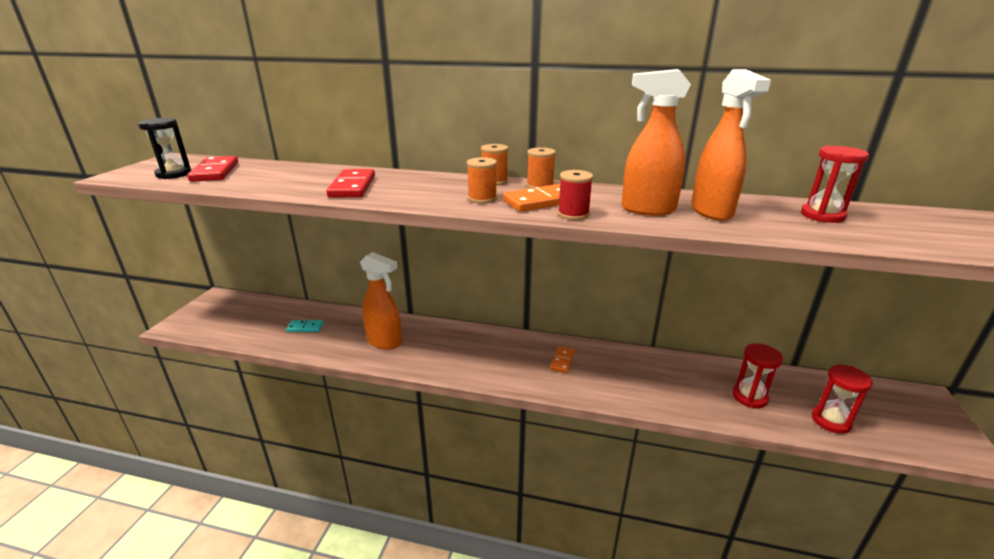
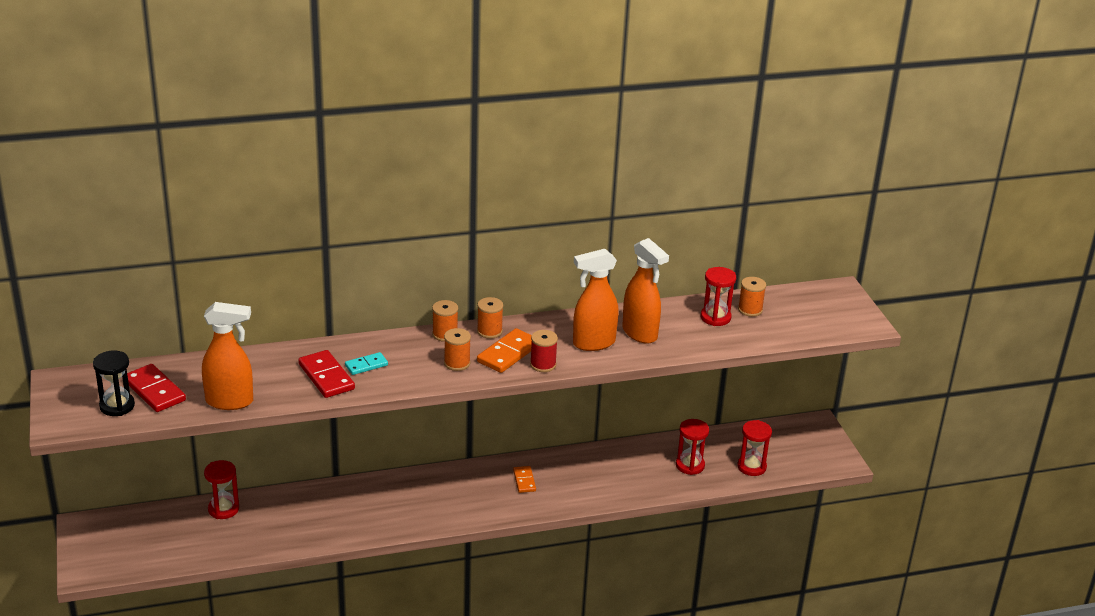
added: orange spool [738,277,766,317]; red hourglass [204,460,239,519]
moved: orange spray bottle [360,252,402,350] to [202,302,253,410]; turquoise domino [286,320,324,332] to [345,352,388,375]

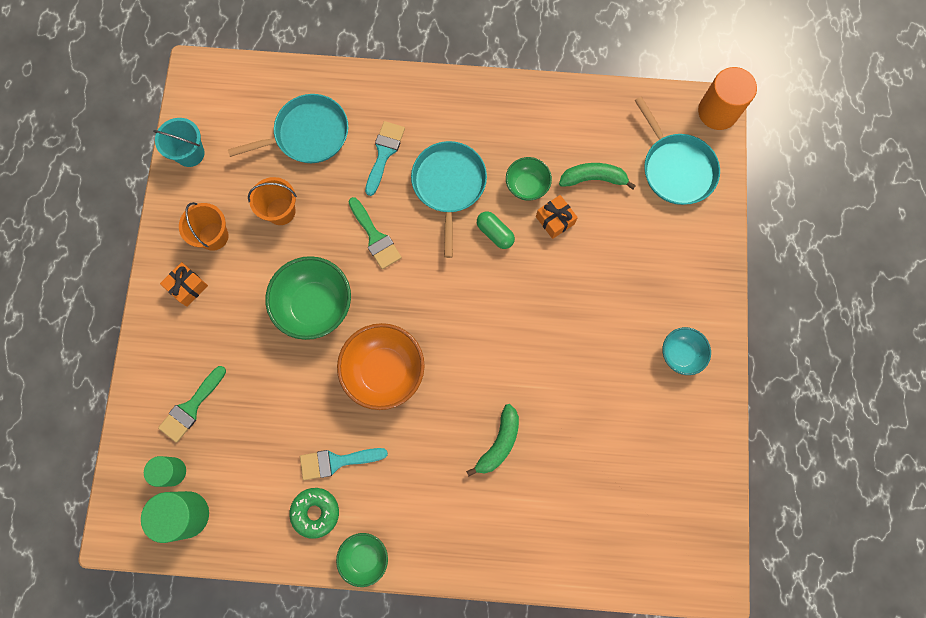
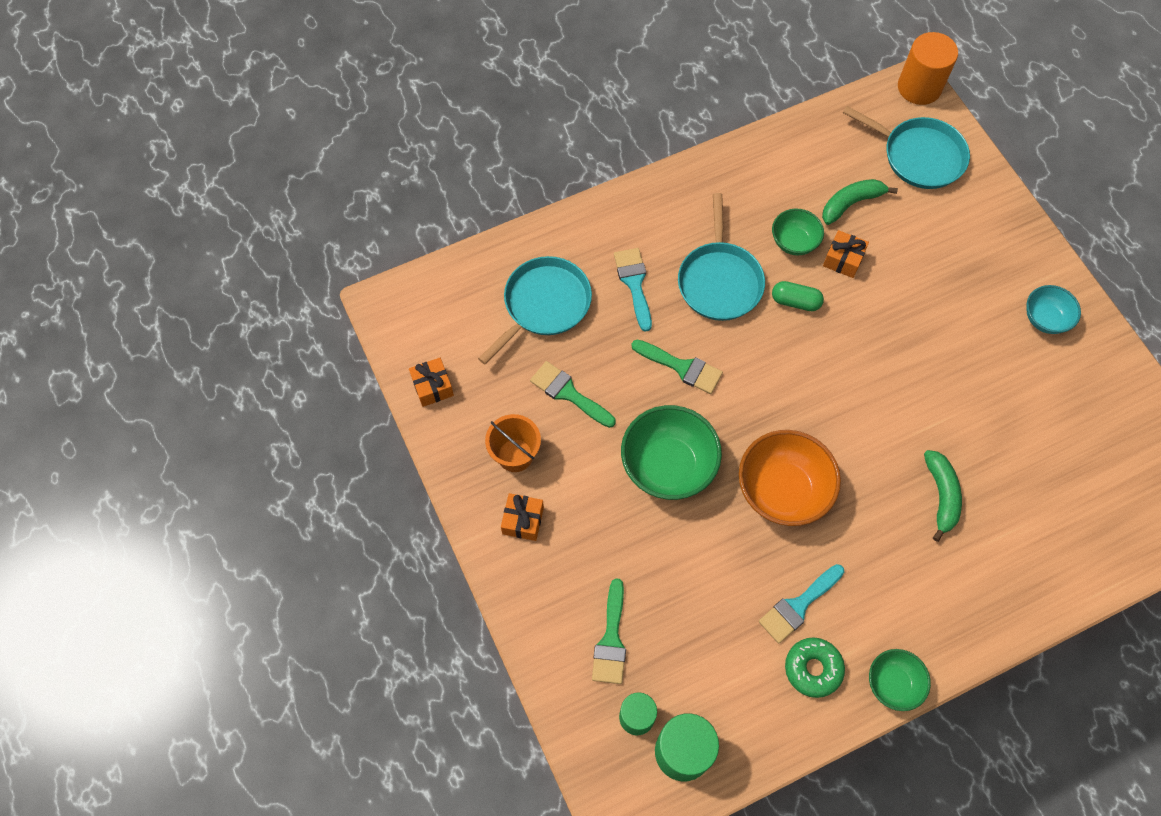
replaced: turquoise bucket [153,118,205,167] to orange gift [409,358,454,407]; orange bucket [248,177,297,225] to green brush [530,361,616,428]
turned: turquoise pan [411,141,487,258] = [678,193,765,321] 150 degrees counterclockwise

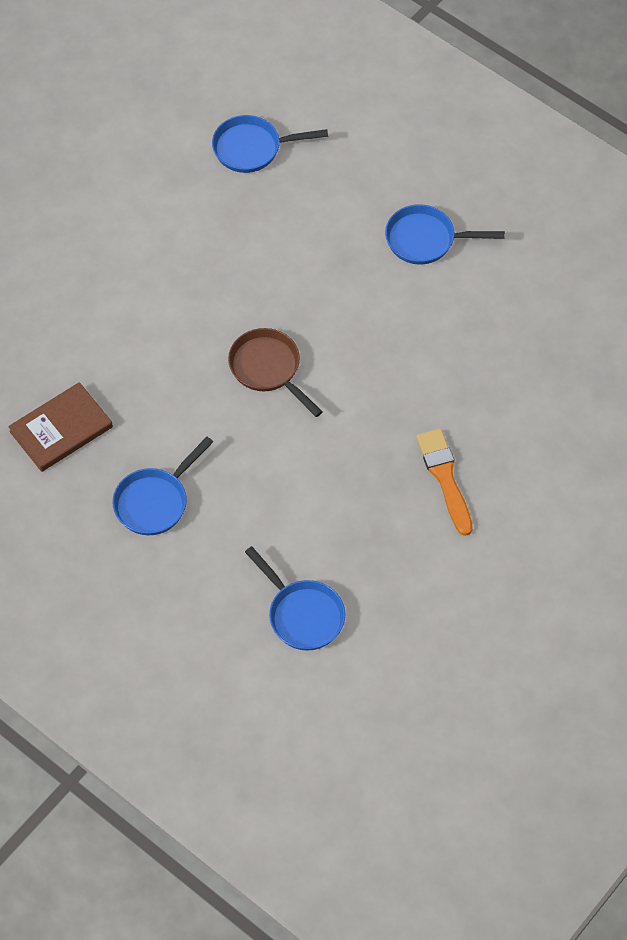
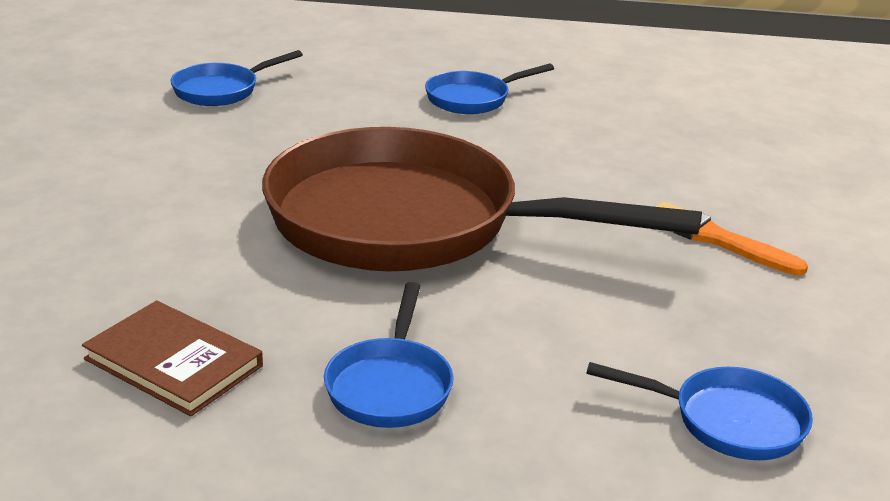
turned: brown book [8,382,113,472] = [82,301,263,416] 75 degrees counterclockwise
resized: brown pan [228,328,322,417] = [262,127,702,271] x2.43

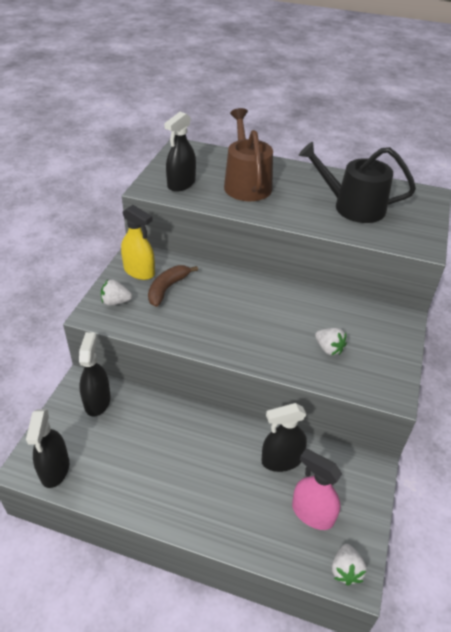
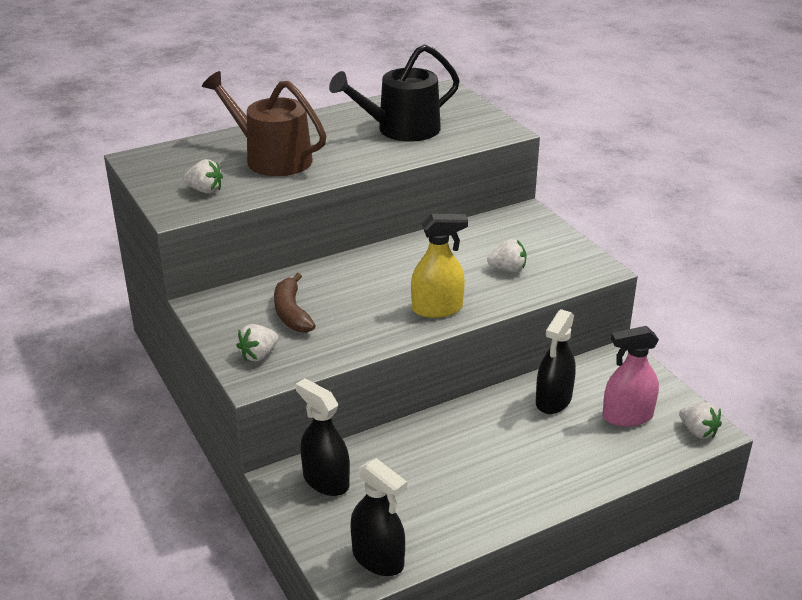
moved: yellow spray bottle [121,205,155,280] to [411,214,468,318]
replaced: black spray bottle [164,112,196,192] to white strawberry [183,159,223,194]

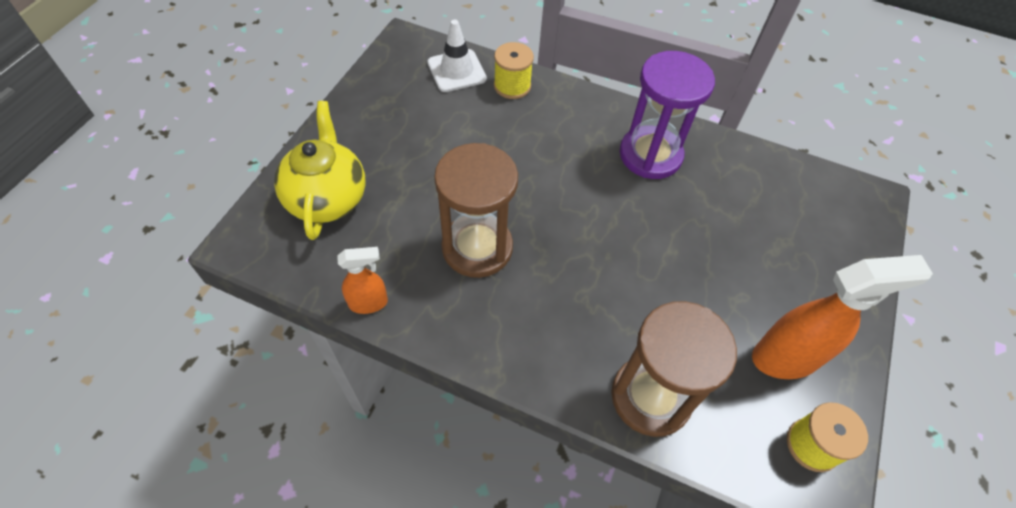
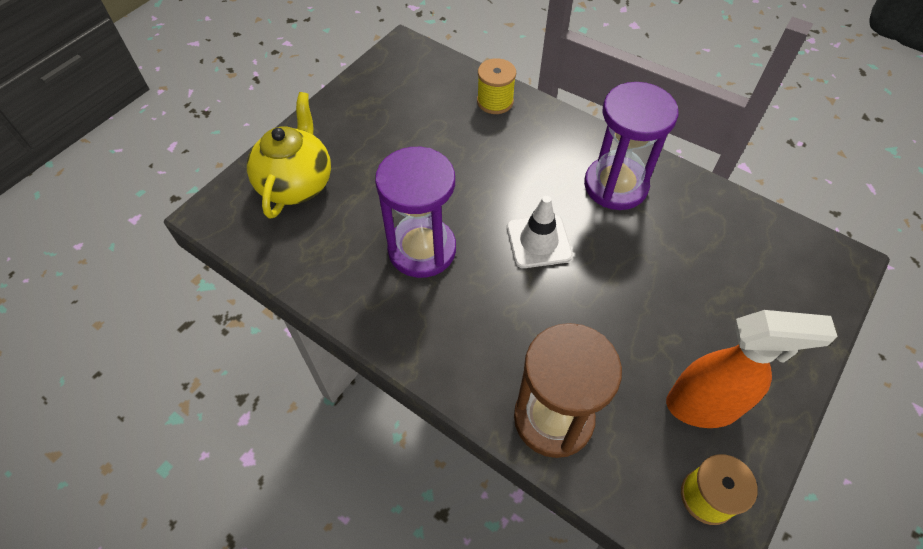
removed: orange spray bottle [337,247,388,314]
moved: white traffic cone [428,20,487,92] to [507,196,573,268]
recoloured: brown hourglass [434,143,518,278] to purple hourglass [375,147,456,278]

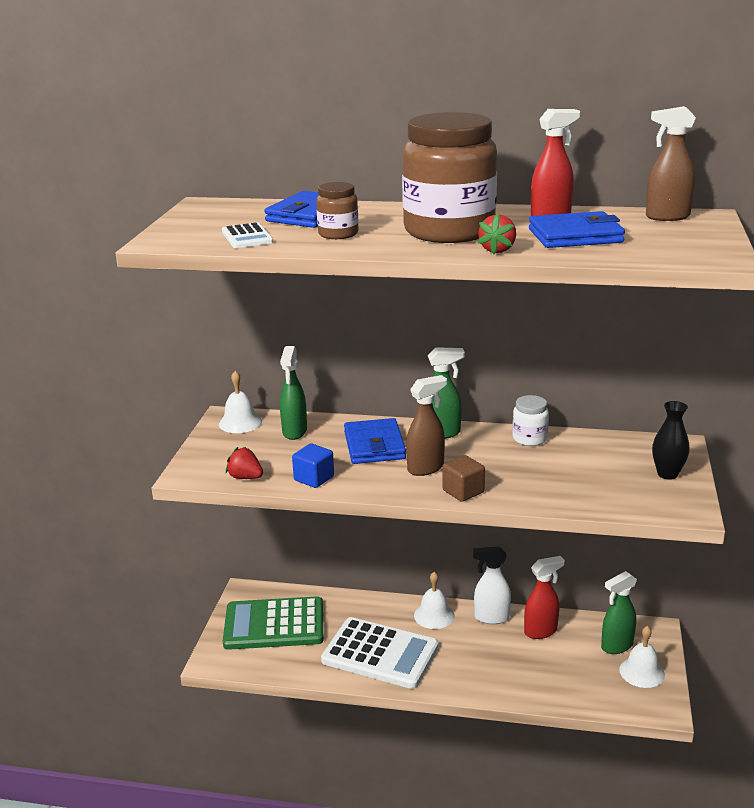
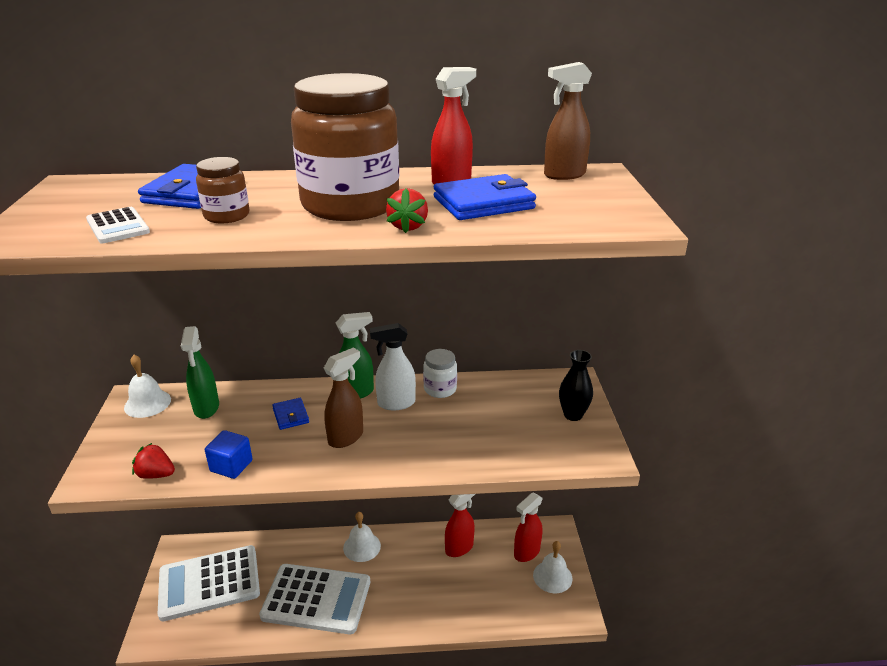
removed: brown cube [442,455,485,502]
moved: white spray bottle [473,546,511,624] to [370,323,416,410]
recoloured: green spray bottle [601,571,637,654] to red spray bottle [514,493,543,562]; green calculator [223,596,323,650] to white calculator [158,545,260,622]
resized: blue wallet [344,418,406,464] = [272,398,309,430] x0.55

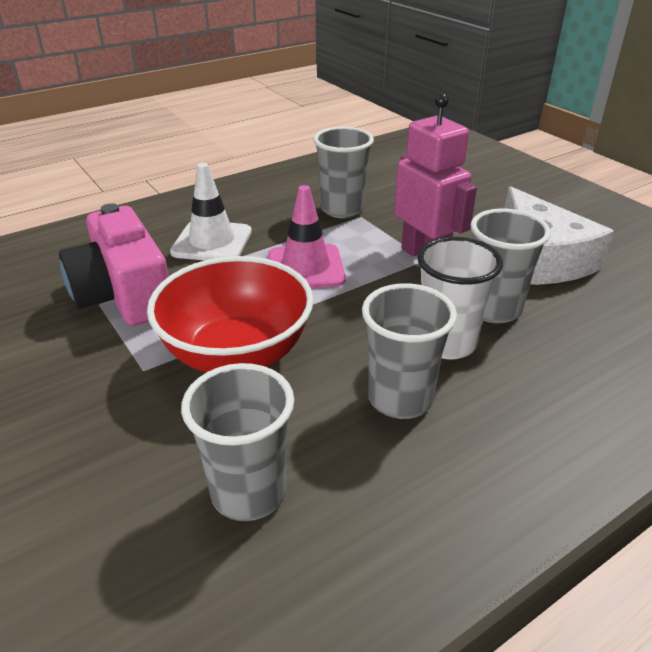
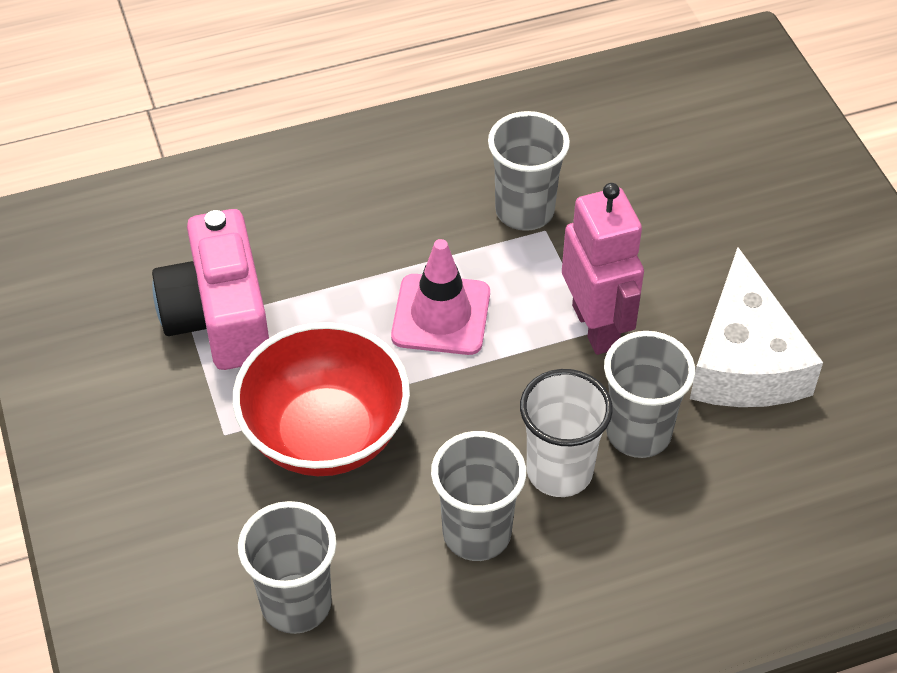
removed: white traffic cone [170,163,252,261]

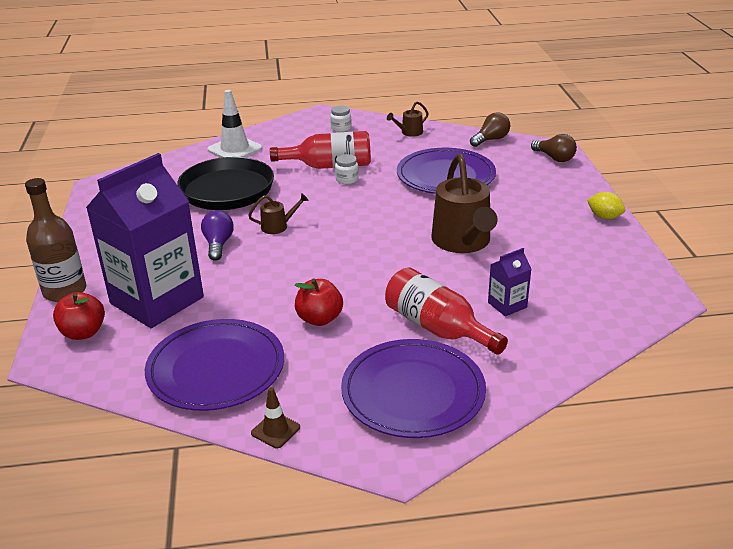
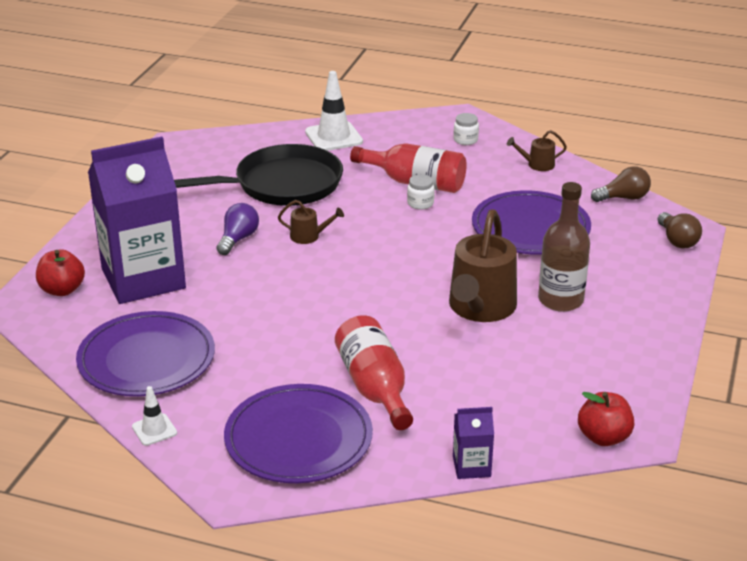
removed: yellow lemon [587,192,625,219]
moved: brown bottle [25,178,86,302] to [538,182,590,312]; purple carton [488,248,531,317] to [453,407,494,479]; red apple [295,278,343,326] to [578,392,634,446]
recoloured: brown traffic cone [251,387,300,448] to white traffic cone [132,386,177,446]

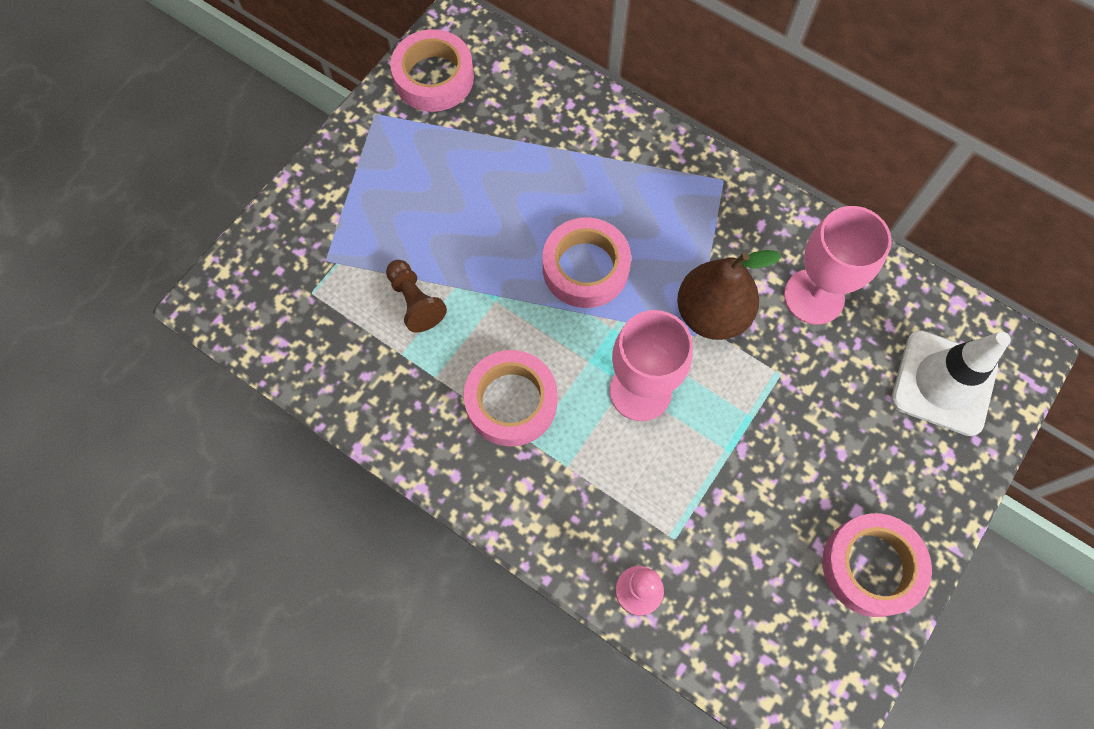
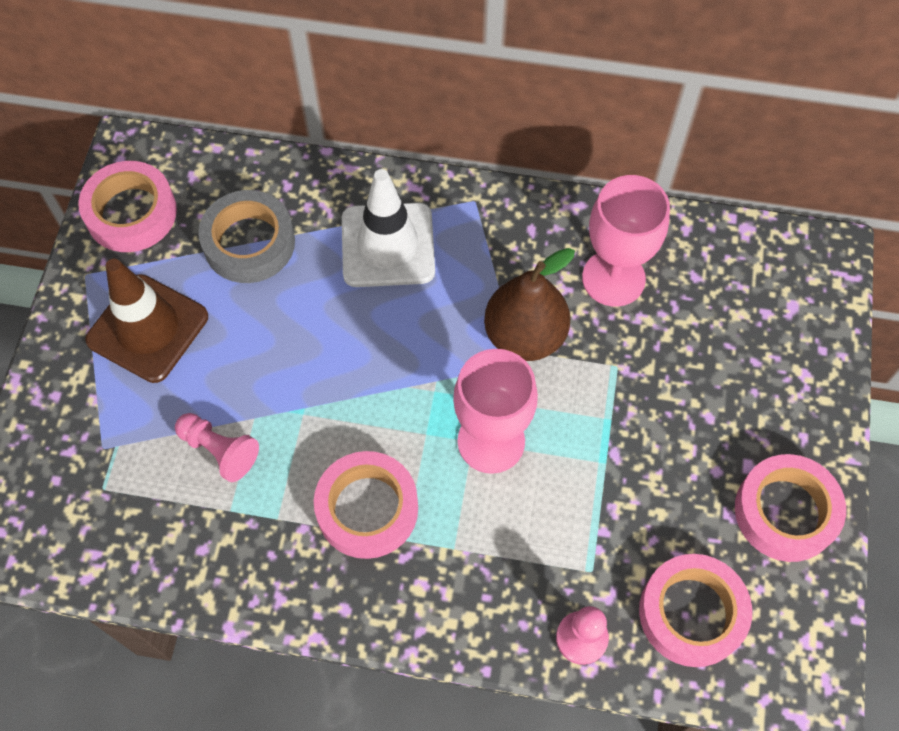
added: grey tape [198,190,295,283]; brown traffic cone [85,259,208,383]
moved: pink tape [542,217,631,308] to [639,554,752,667]; white traffic cone [891,330,1011,436] to [342,169,435,287]
recoloured: brown pawn [386,260,447,333] to pink pawn [175,413,259,482]

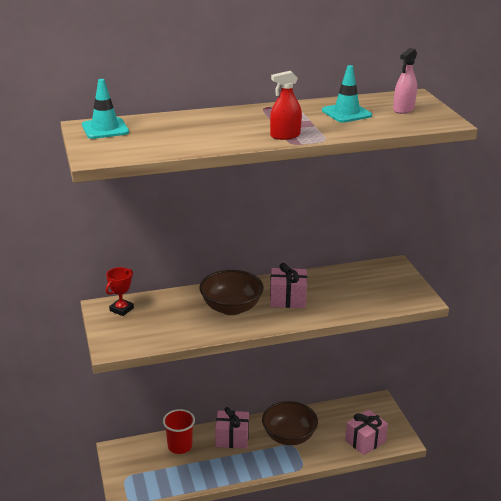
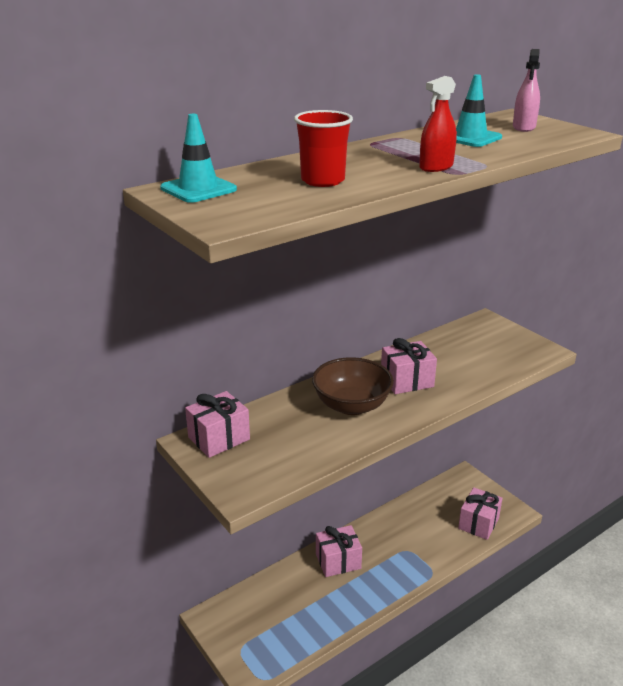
removed: brown bowl [262,401,318,445]
moved: red cup [163,409,195,454] to [294,110,353,187]
replaced: red trophy [106,267,134,316] to pink gift [185,391,250,458]

